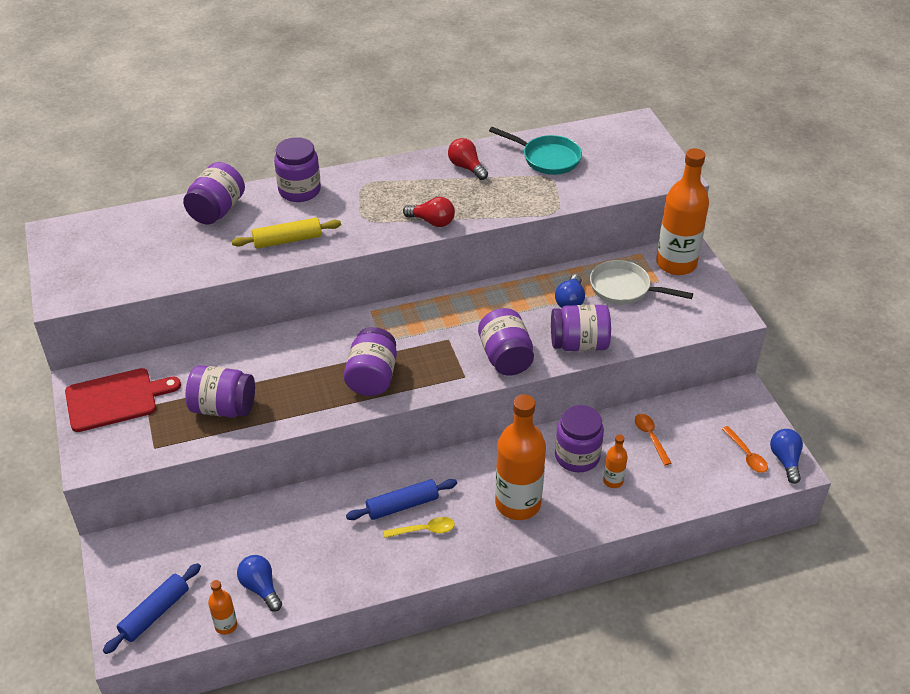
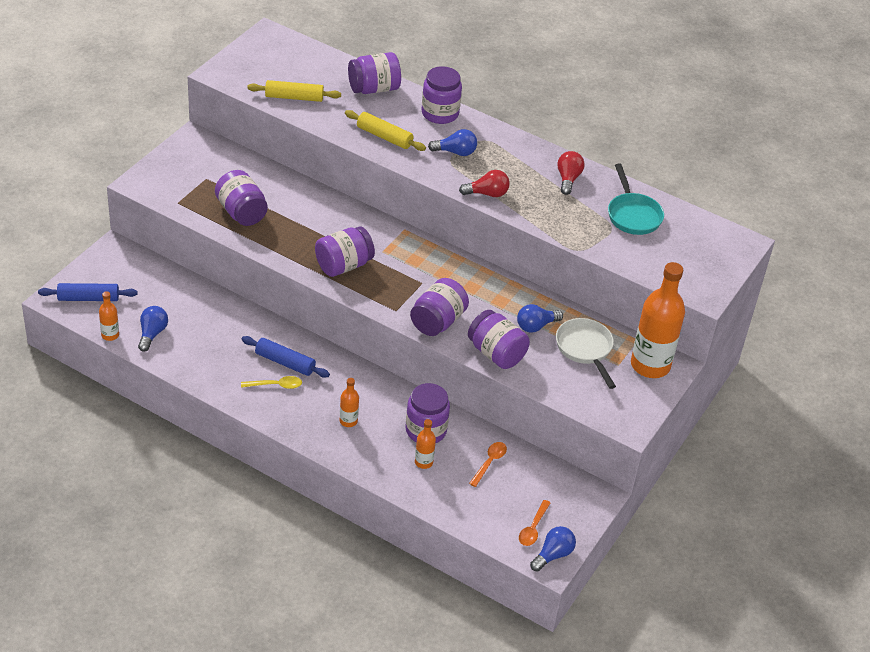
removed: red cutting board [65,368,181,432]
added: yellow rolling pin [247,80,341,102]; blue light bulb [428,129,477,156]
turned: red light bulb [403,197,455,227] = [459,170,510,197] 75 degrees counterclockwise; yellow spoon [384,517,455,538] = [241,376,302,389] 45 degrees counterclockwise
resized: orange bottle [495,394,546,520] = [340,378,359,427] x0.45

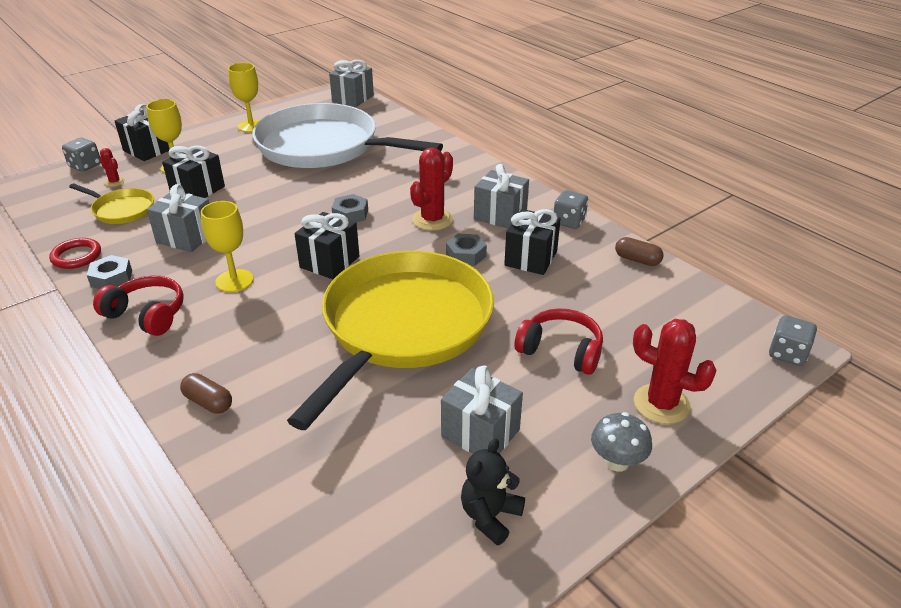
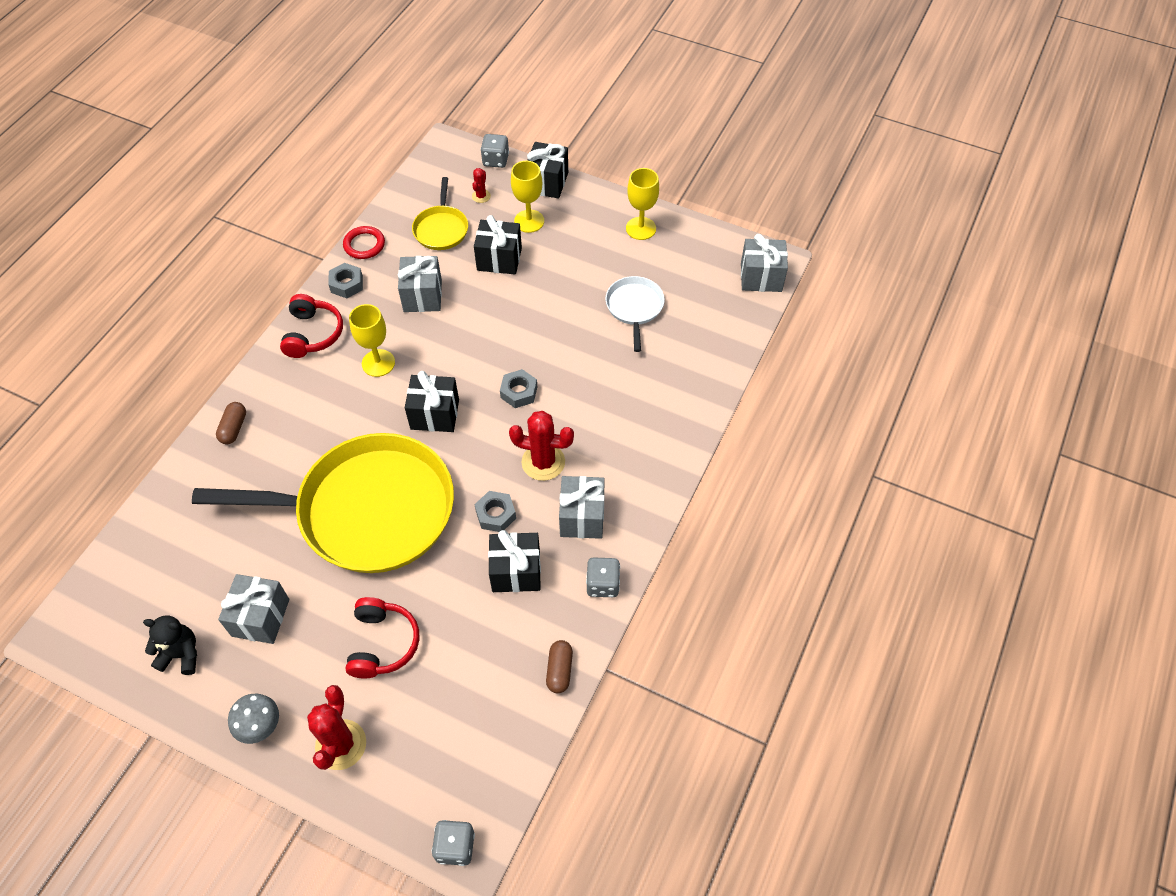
resized: white pan [252,103,443,168] = [605,276,665,352] x0.43

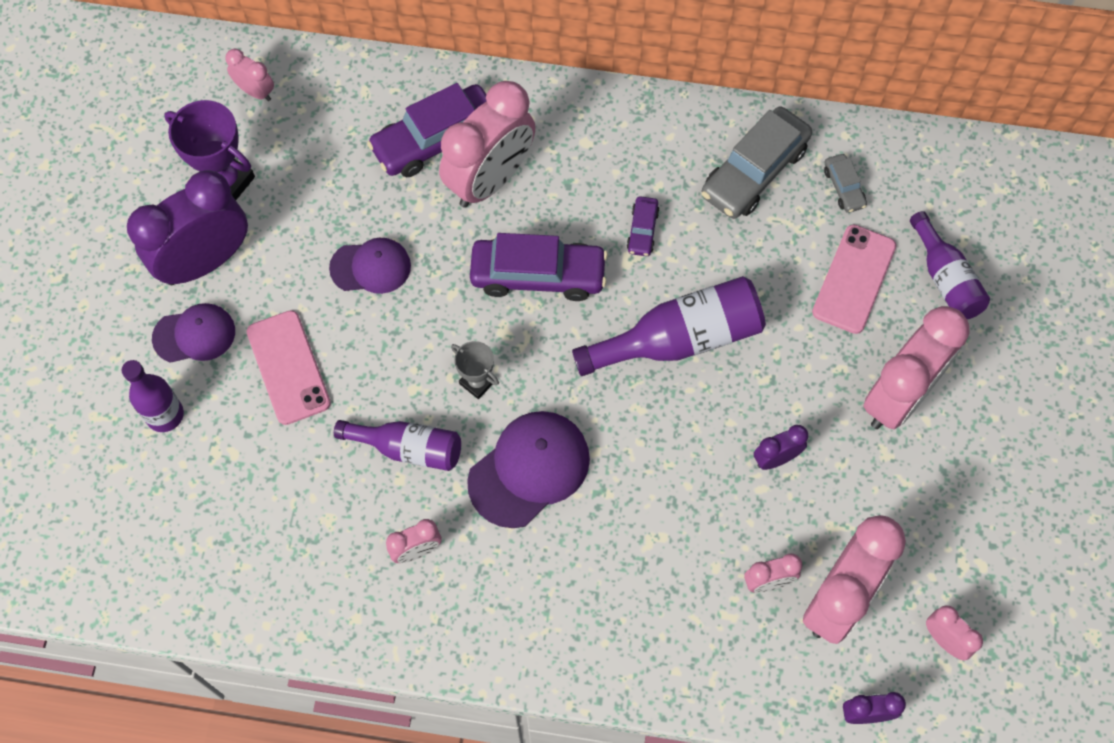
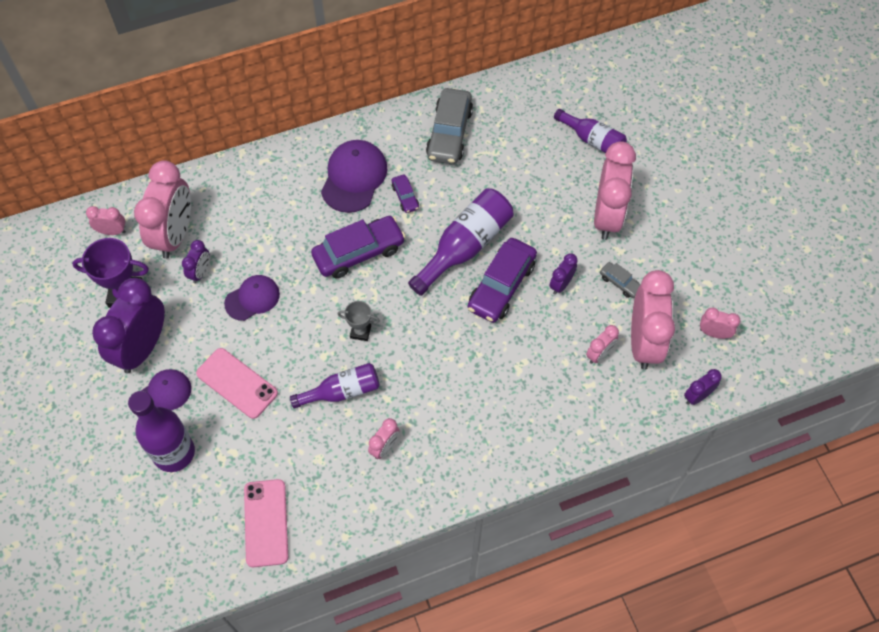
added: purple clock [182,240,210,283]
moved: pink clock [439,81,535,208] to [134,160,191,259]; purple car [367,83,487,177] to [468,238,537,323]; grey car [824,154,867,213] to [600,262,641,298]; pink phone [812,225,896,334] to [244,479,288,567]; purple cap [467,411,590,528] to [321,140,387,213]
resized: purple bottle [122,360,184,432] = [128,391,195,472] x1.53

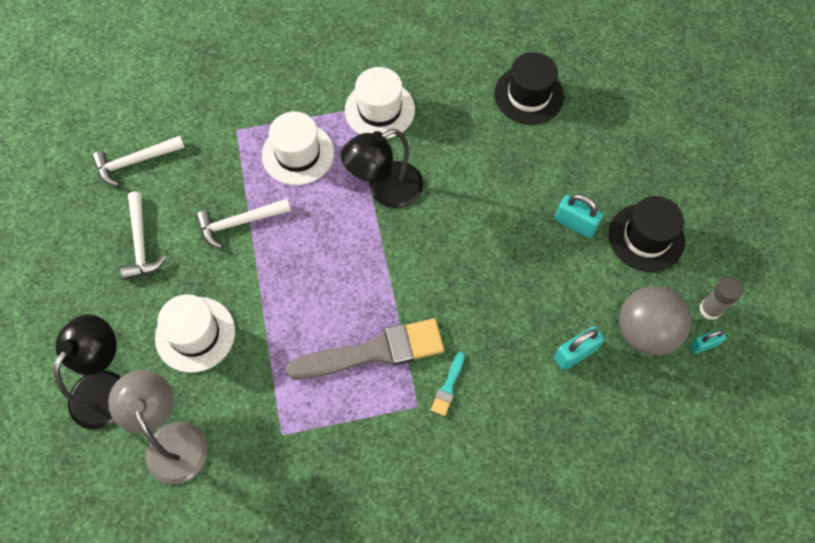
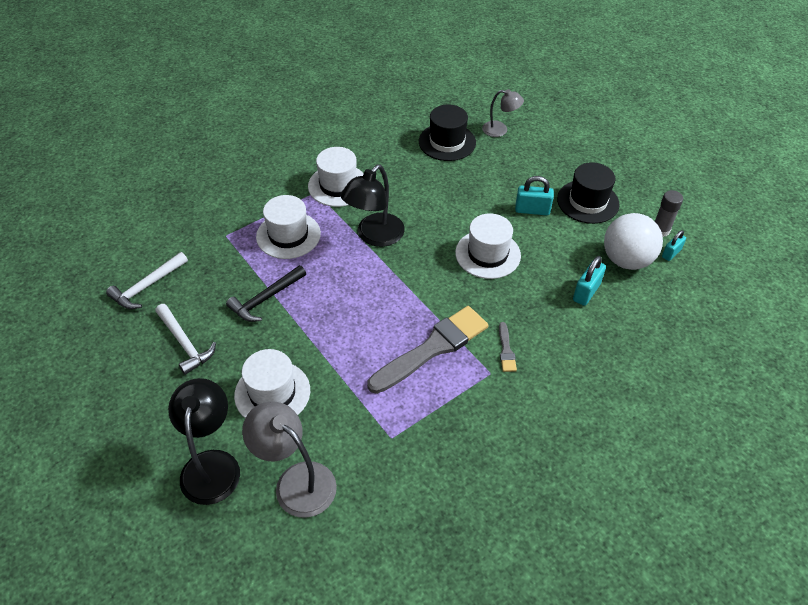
added: grey lamp [482,89,524,137]; white hat [455,213,521,279]
recoloured: white hammer [196,199,291,249] to black hammer [226,265,306,322]; grey ball [619,286,691,355] to white ball [604,213,663,270]; turquoise brush [431,352,465,416] to grey brush [499,322,517,372]

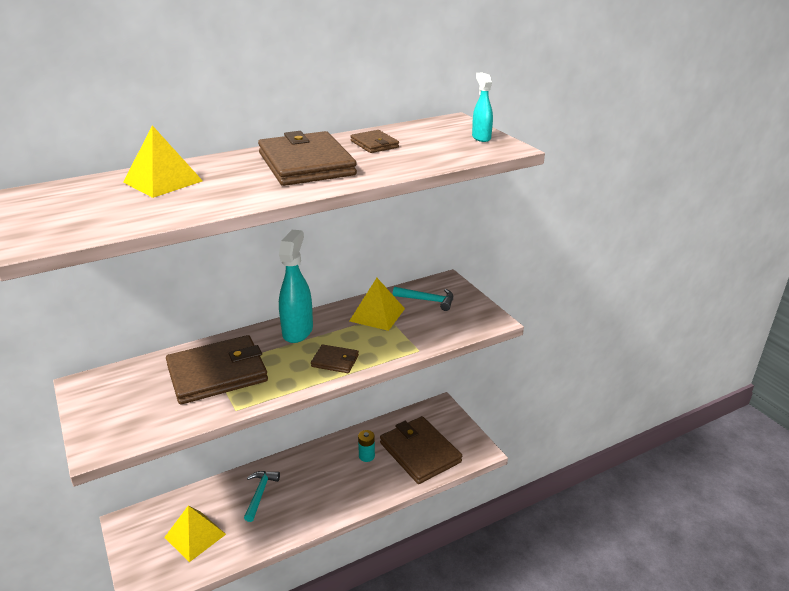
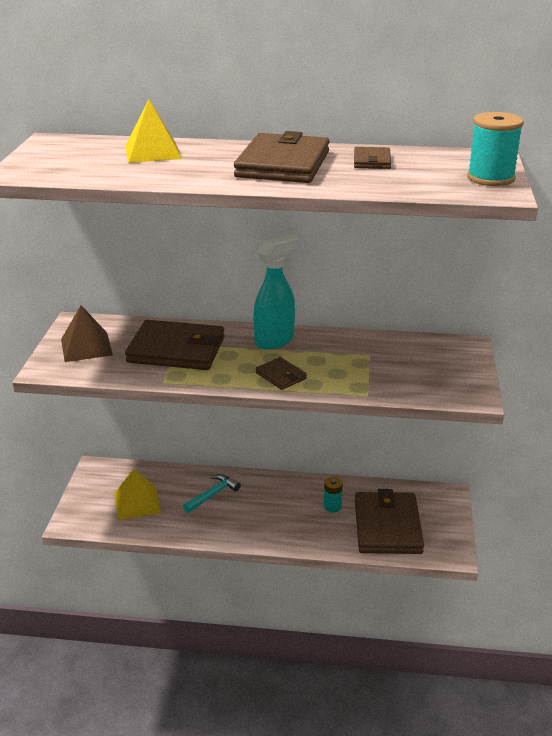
removed: yellow pyramid [350,278,405,331]; turquoise hammer [393,287,453,311]
added: brown pyramid [61,305,113,362]
replaced: turquoise spray bottle [472,72,493,142] to turquoise spool [467,112,524,186]

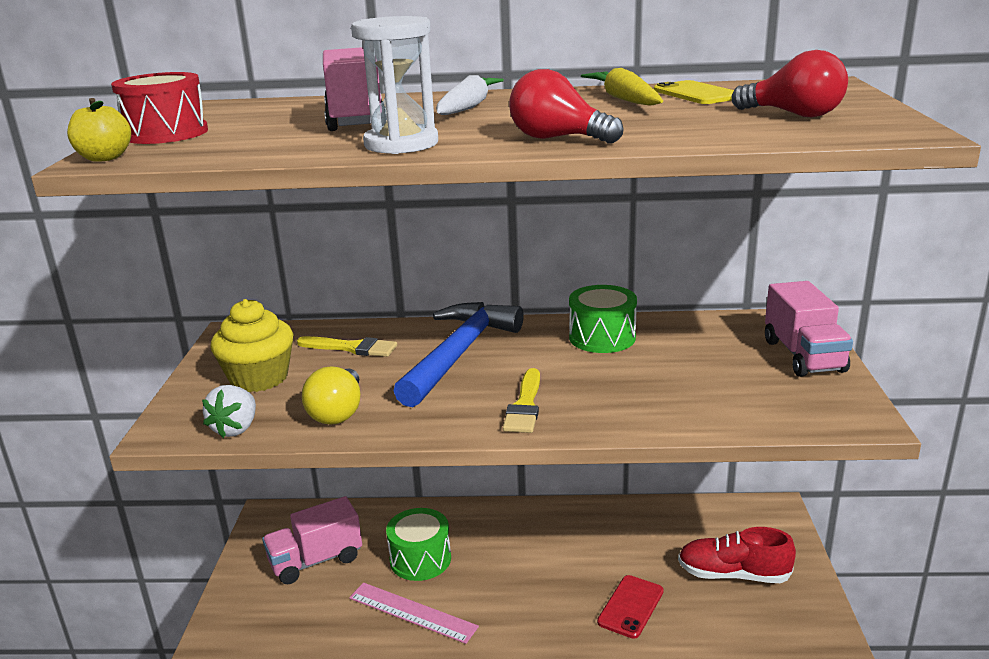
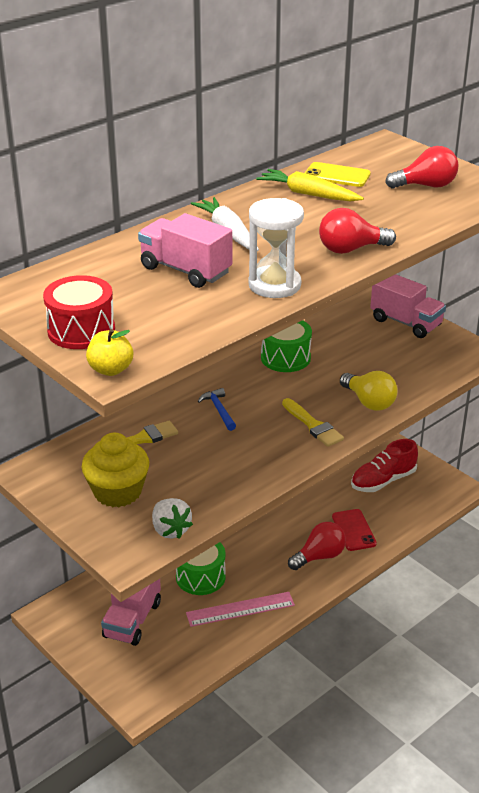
added: red light bulb [288,522,346,570]
moved: yellow light bulb [302,367,360,425] to [340,371,398,411]
resized: blue hammer [393,302,524,407] = [198,388,236,431] x0.42

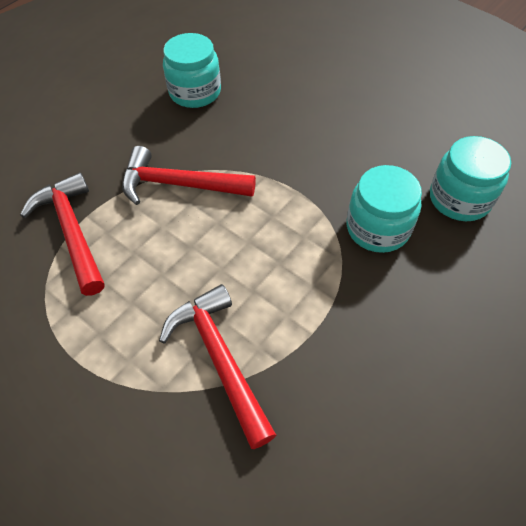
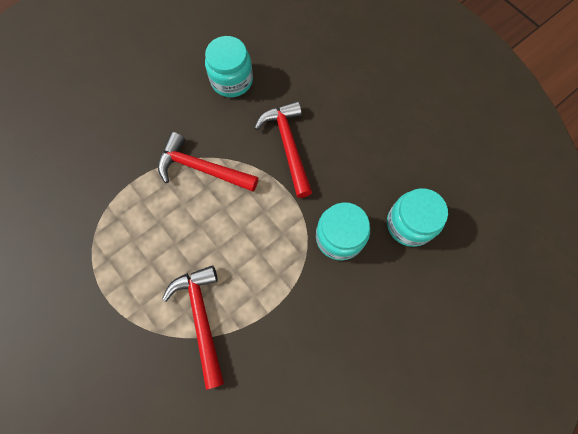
moved: red hammer [20,172,104,296] to [254,101,312,198]

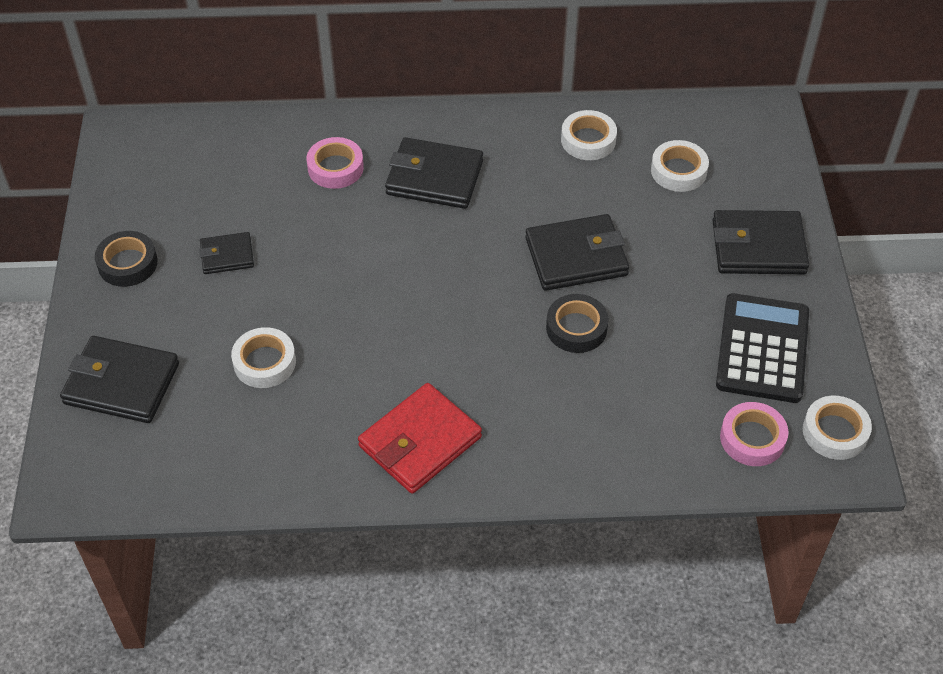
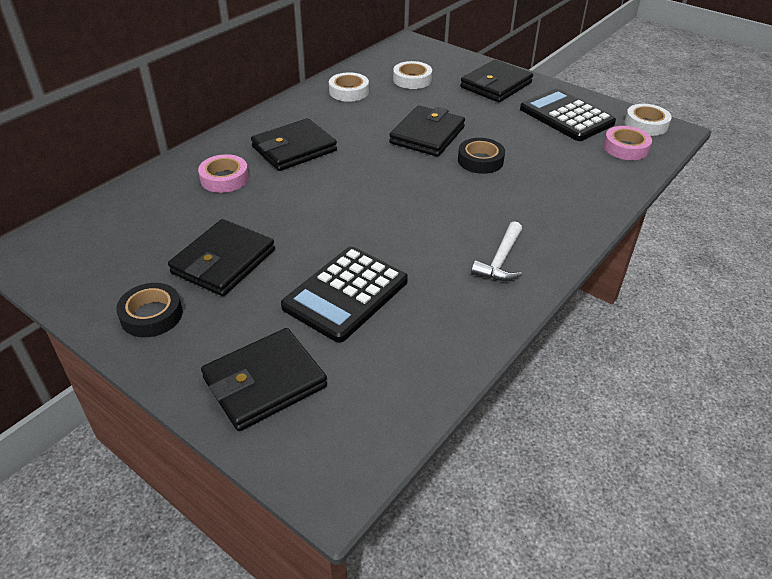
replaced: white tape [231,327,296,388] to black calculator [281,247,408,343]; red wallet [358,383,482,494] to white hammer [471,221,522,281]
resized: black wallet [199,232,254,274] = [168,219,275,296] x1.76

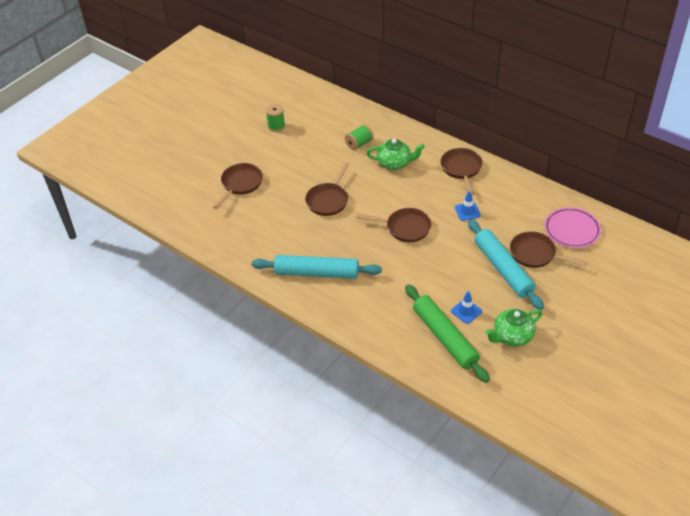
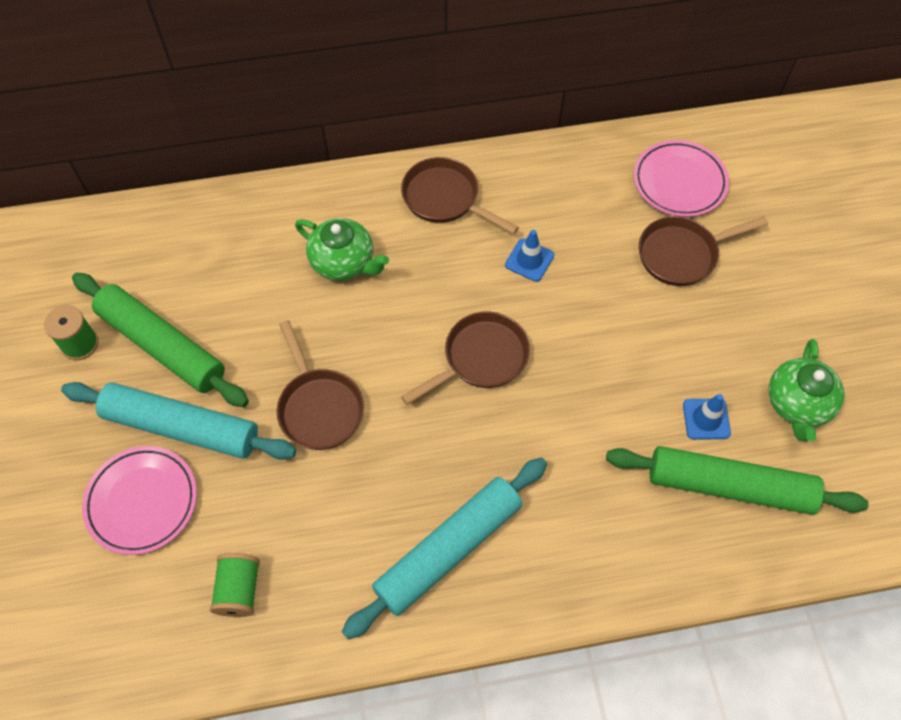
added: green rolling pin [72,273,249,407]
moved: green spool [345,124,373,150] to [210,553,260,617]; turquoise rolling pin [468,219,544,310] to [61,382,296,460]
replaced: brown pan [213,163,263,209] to pink plate [82,446,197,555]
turned: green teapot [366,139,425,170] = [295,218,389,281] 75 degrees clockwise

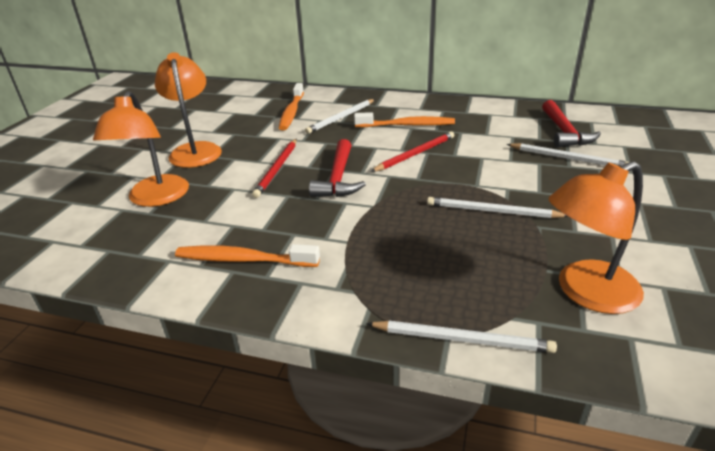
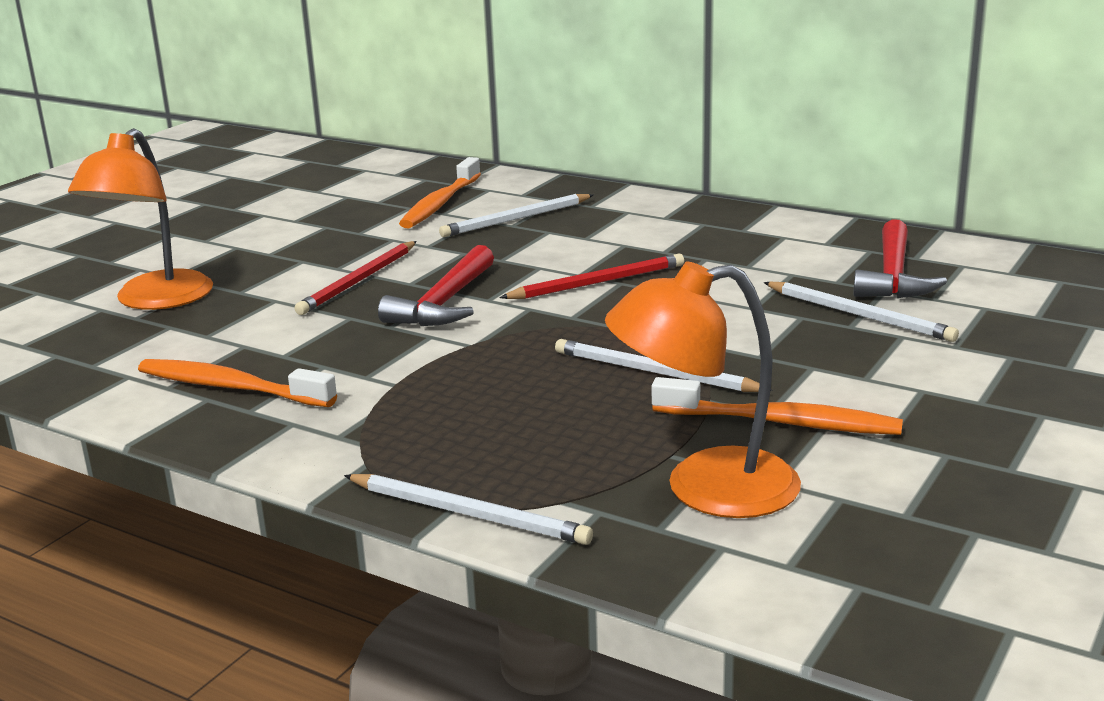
removed: orange lamp [155,52,222,168]
moved: orange toothbrush [354,112,455,127] to [652,377,903,435]

